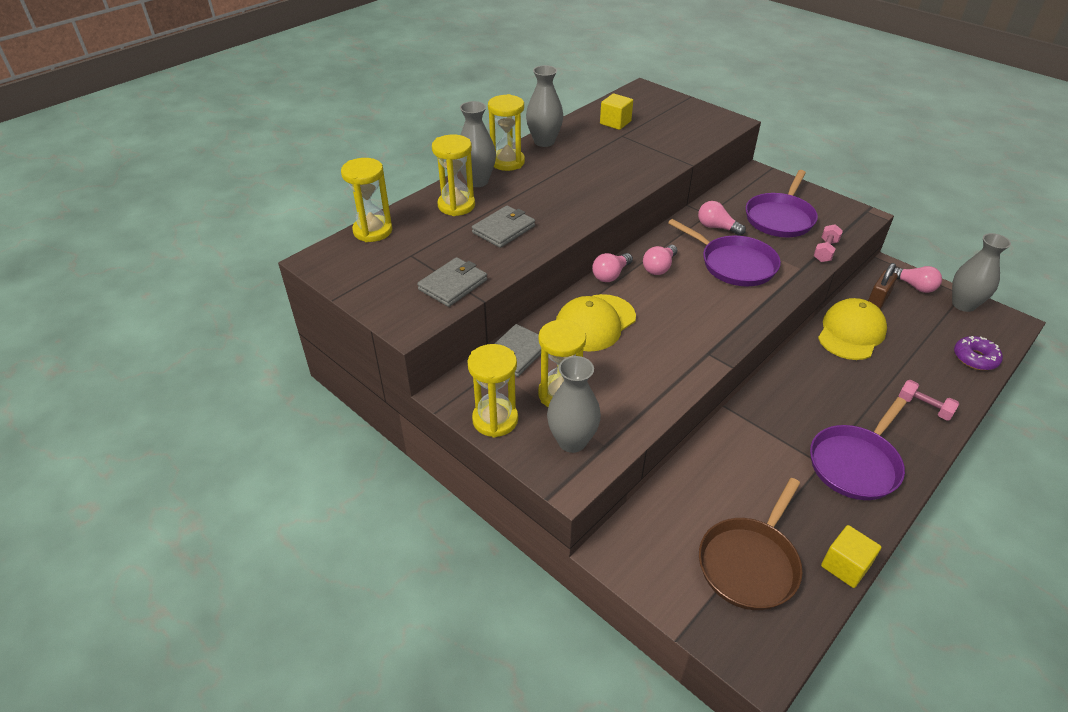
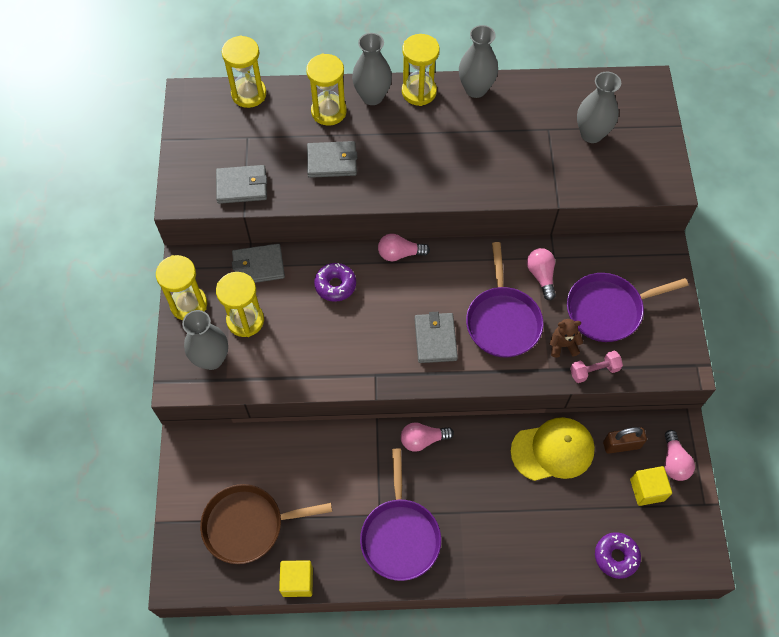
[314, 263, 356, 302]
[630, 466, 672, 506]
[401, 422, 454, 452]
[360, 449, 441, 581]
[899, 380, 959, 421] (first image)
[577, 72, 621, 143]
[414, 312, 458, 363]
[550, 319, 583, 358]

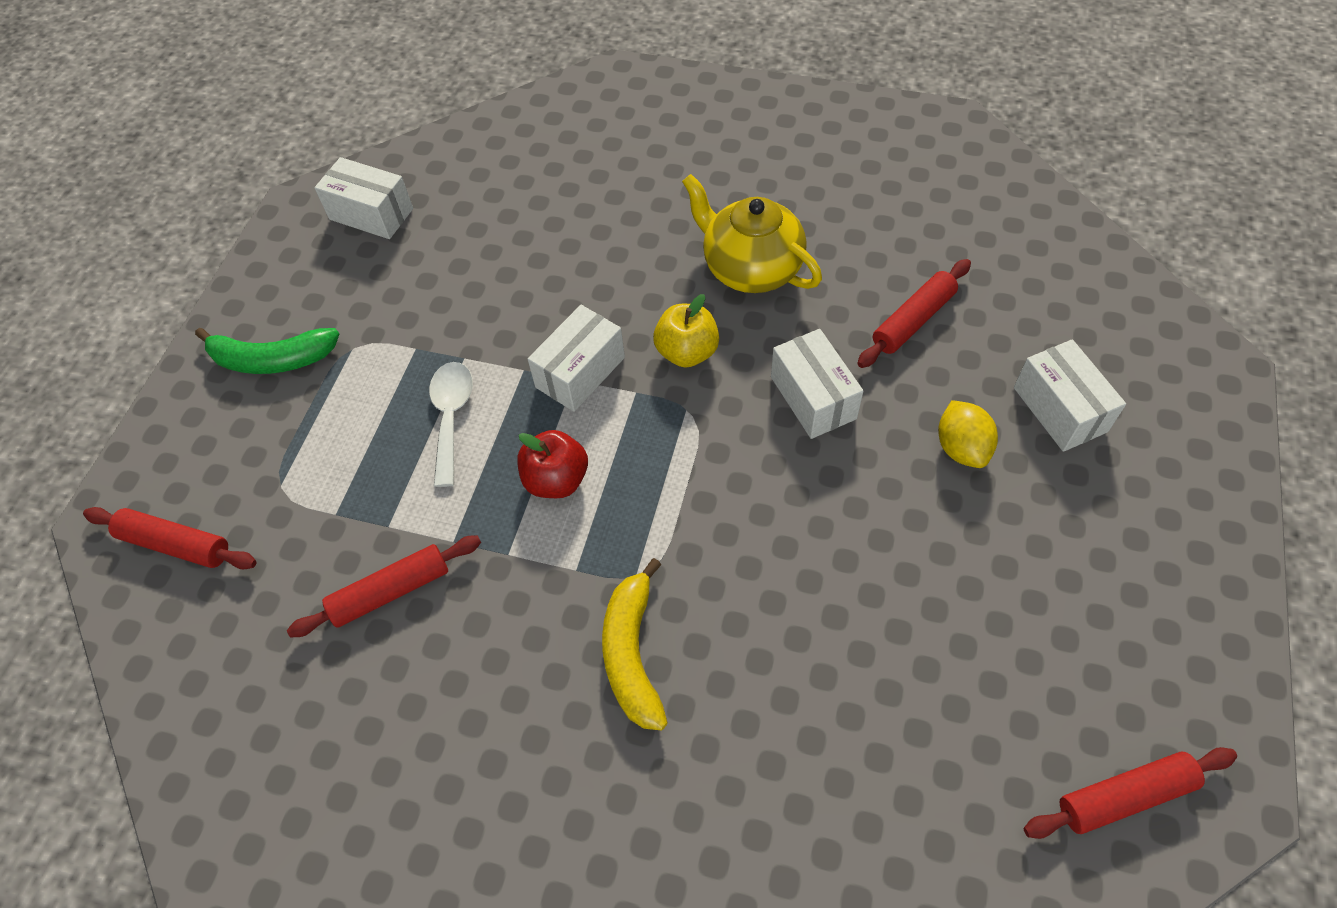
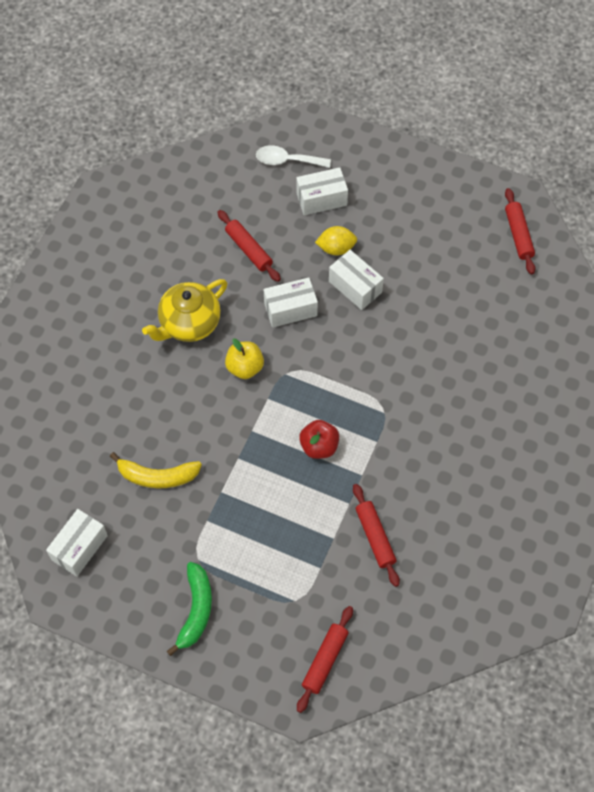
[256, 145, 331, 168]
[329, 250, 384, 310]
[110, 452, 202, 488]

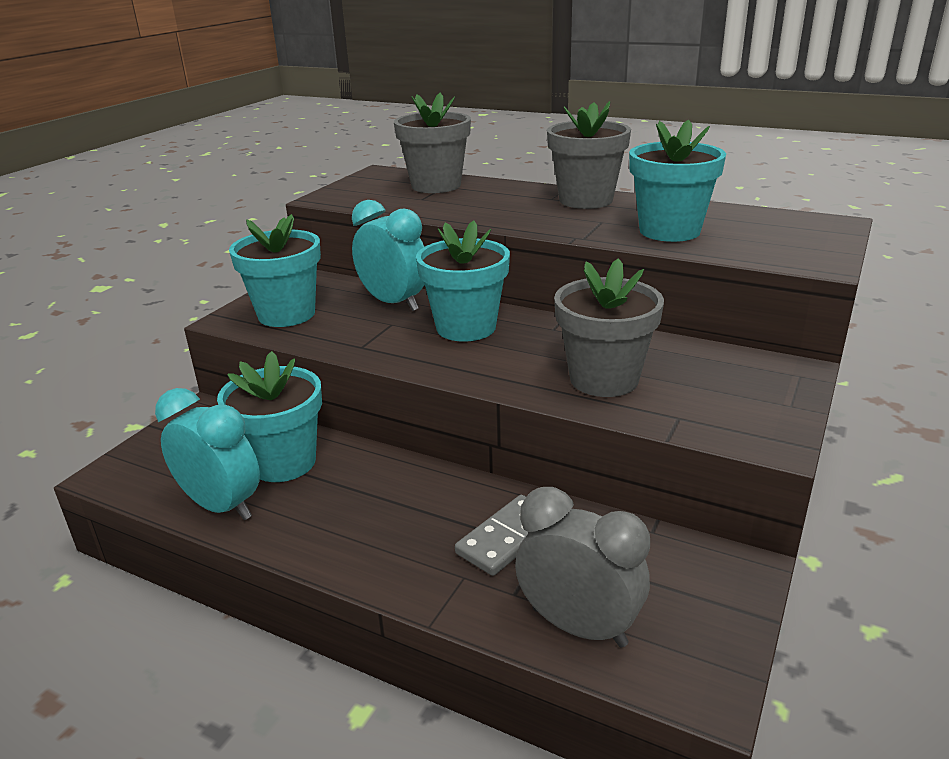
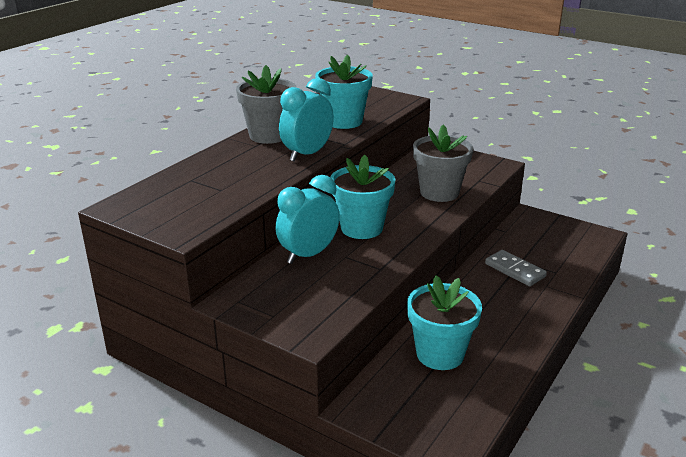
[279, 78, 334, 162]
[229, 214, 321, 327] (first image)
[394, 93, 471, 193] (first image)
[515, 487, 650, 648] (first image)

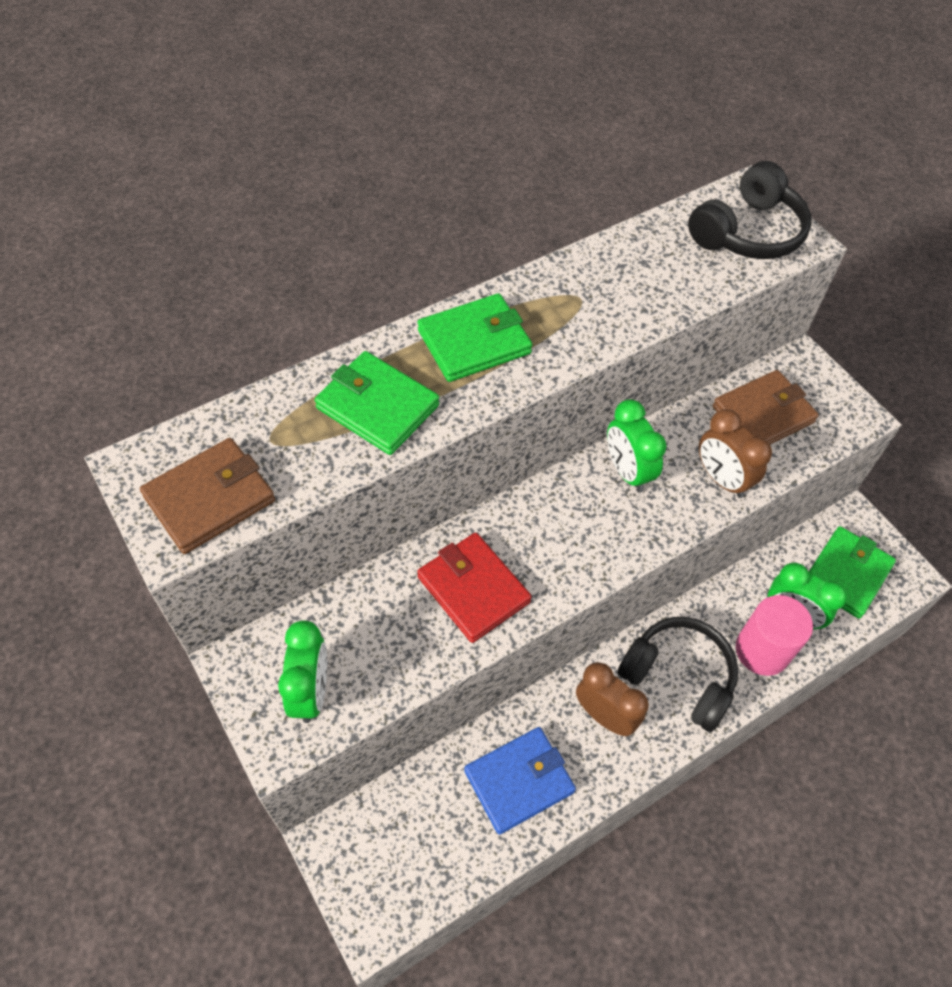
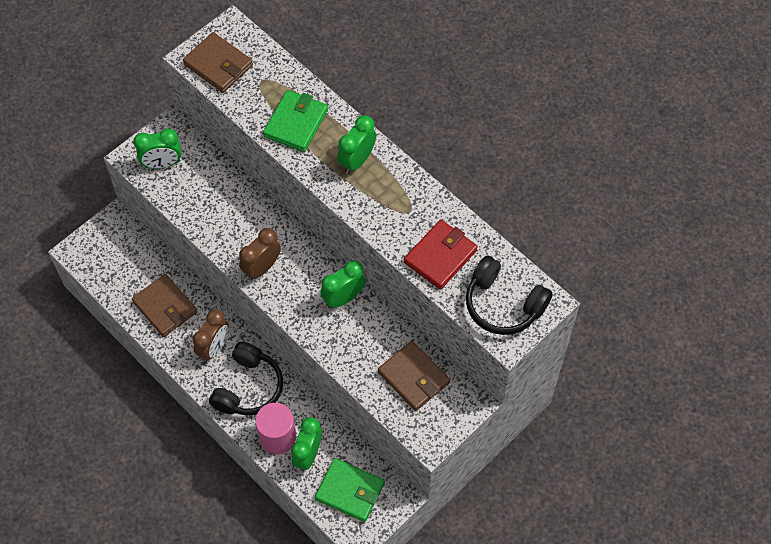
[404, 220, 478, 290]
[337, 115, 376, 174]
[132, 274, 197, 337]
[239, 228, 281, 280]

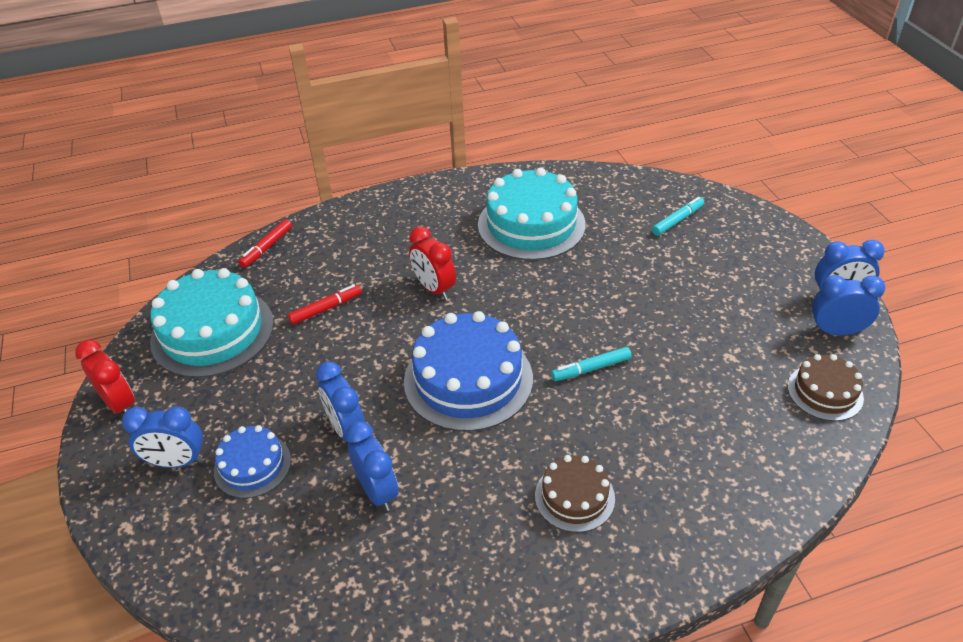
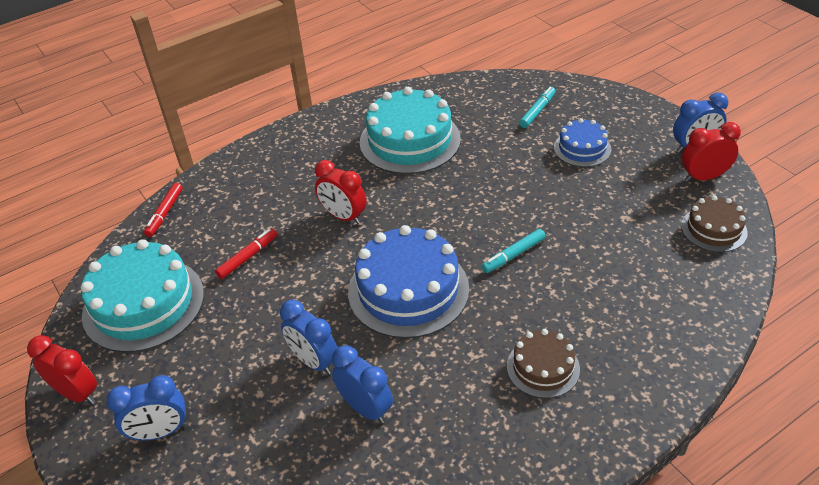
[554, 118, 612, 167]
[682, 122, 741, 182]

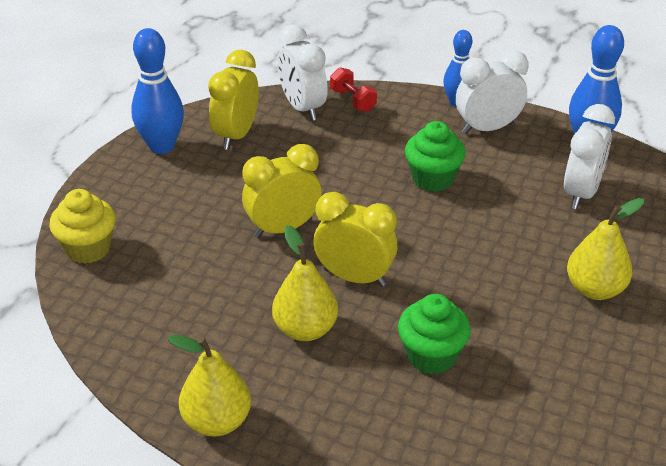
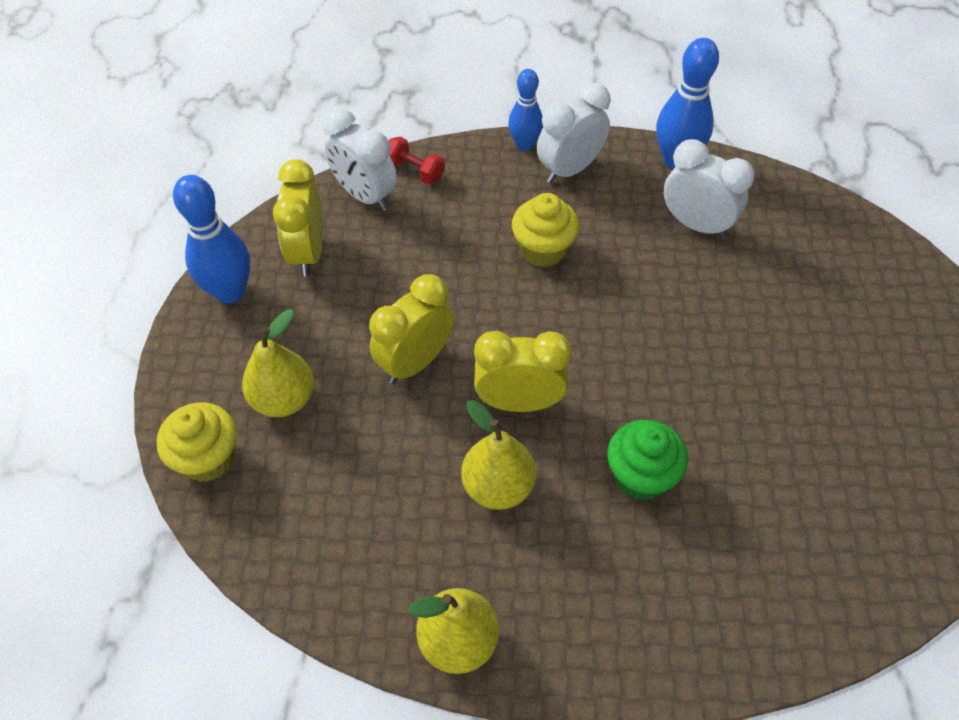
[512, 193, 579, 268]
[664, 139, 755, 239]
[242, 309, 314, 417]

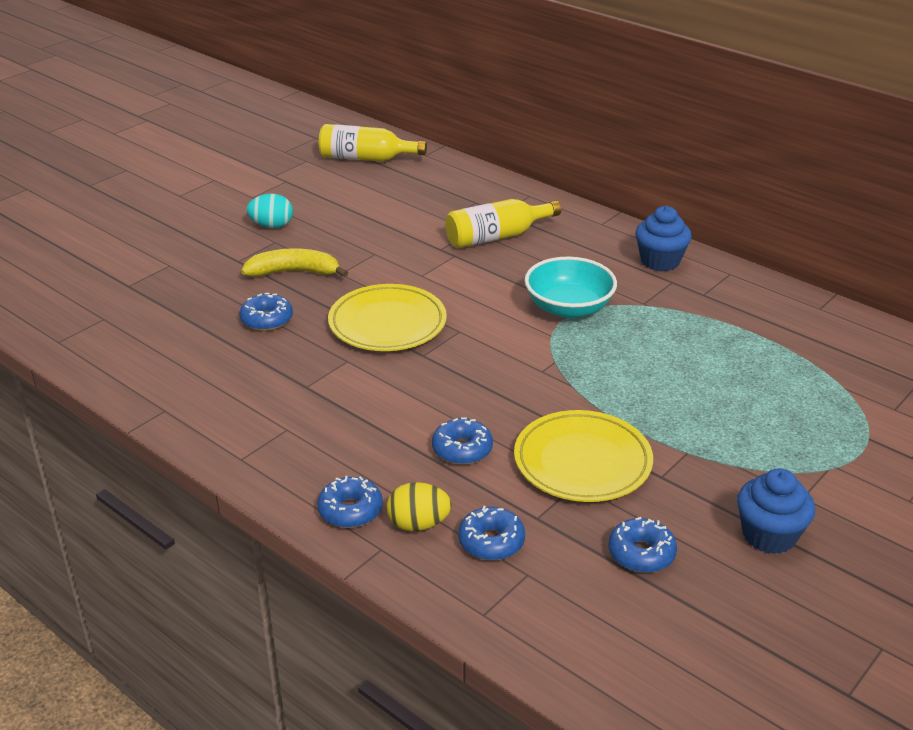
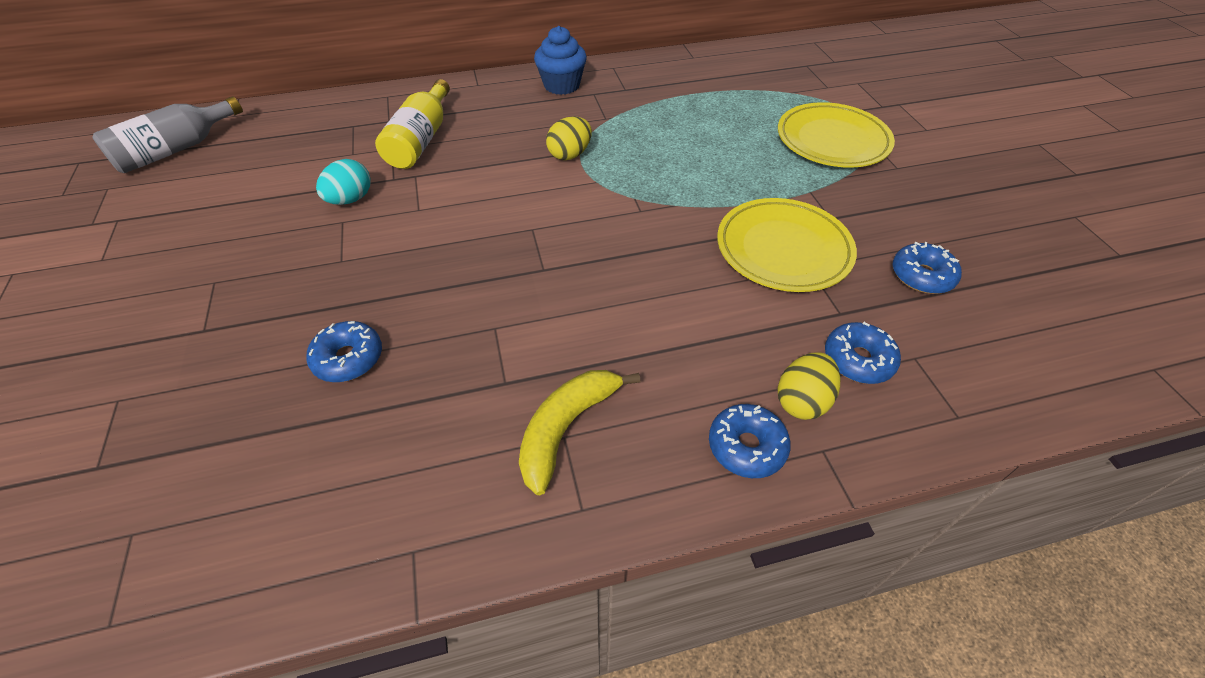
[519, 370, 640, 495]
[316, 159, 370, 205]
[92, 96, 243, 173]
[778, 102, 895, 168]
[432, 417, 493, 465] (first image)
[546, 117, 592, 160]
[737, 468, 815, 554] (first image)

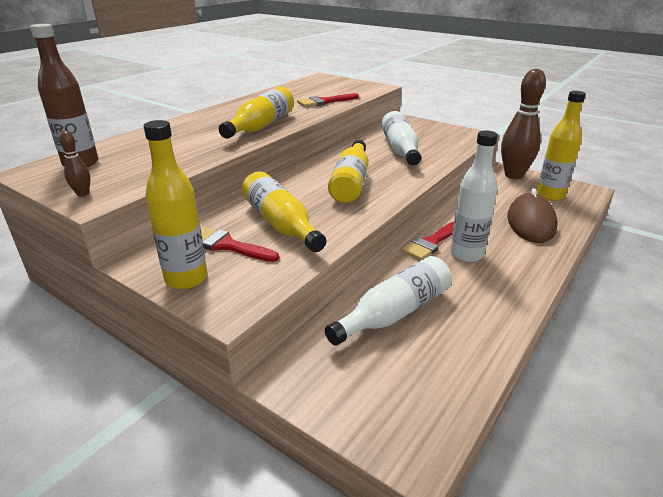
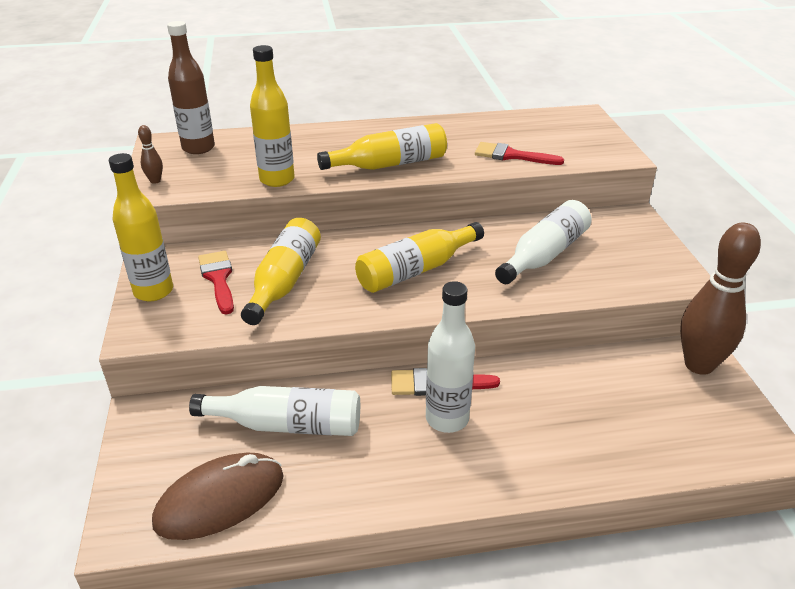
[152, 453, 284, 540]
[250, 45, 295, 187]

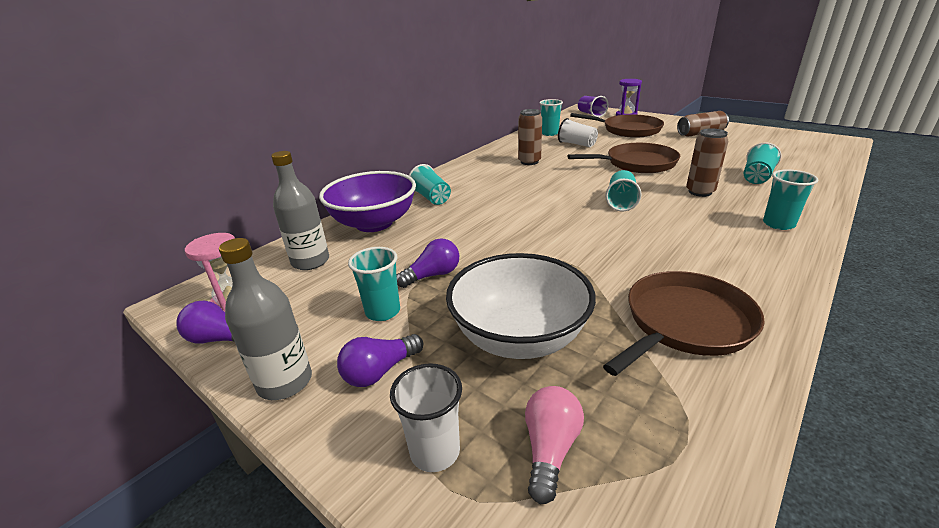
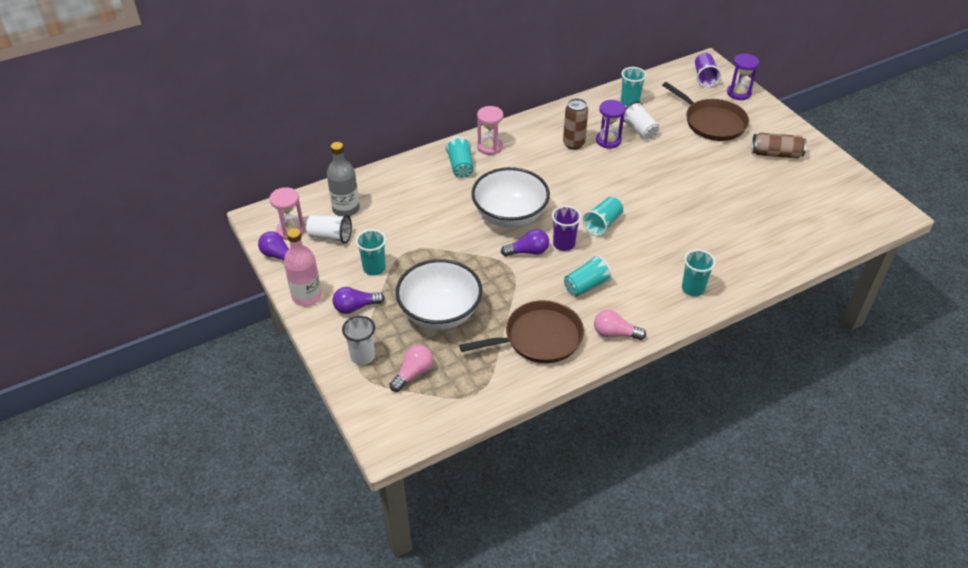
[284, 228, 322, 306]
[319, 171, 416, 232] (first image)
[501, 229, 549, 257]
[567, 143, 680, 173] (first image)
[686, 129, 728, 197] (first image)
[564, 255, 612, 297]
[306, 215, 352, 244]
[471, 167, 550, 228]
[477, 106, 503, 155]
[552, 206, 581, 251]
[594, 310, 646, 340]
[596, 100, 626, 149]

